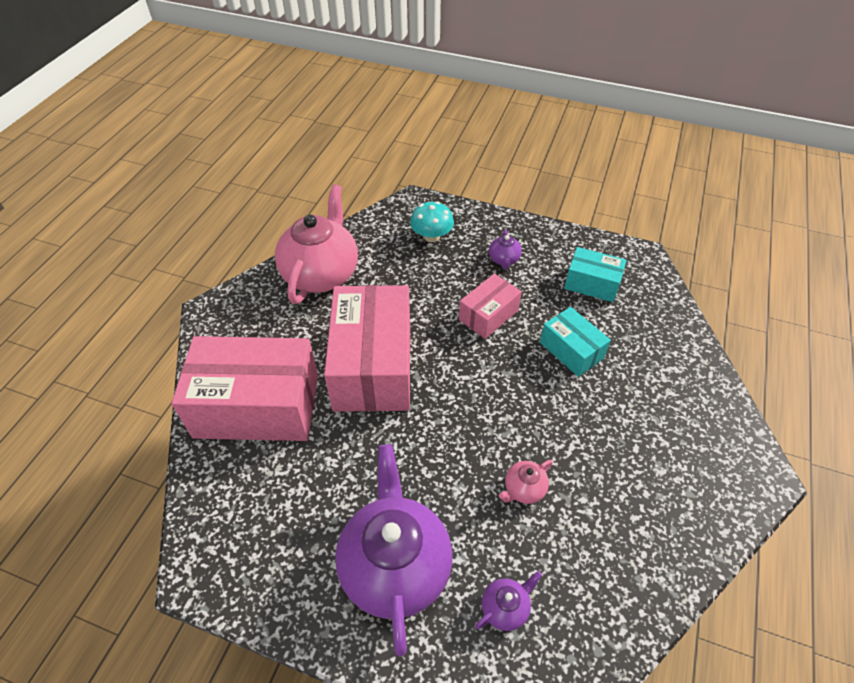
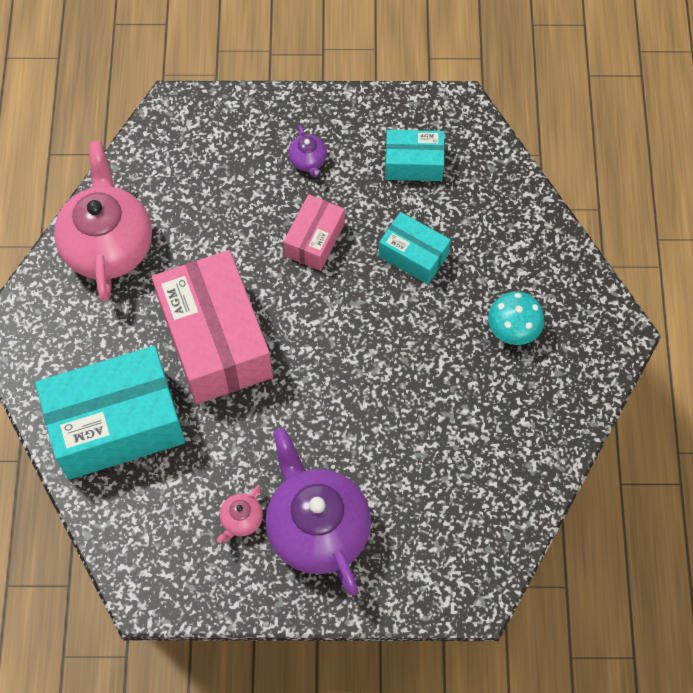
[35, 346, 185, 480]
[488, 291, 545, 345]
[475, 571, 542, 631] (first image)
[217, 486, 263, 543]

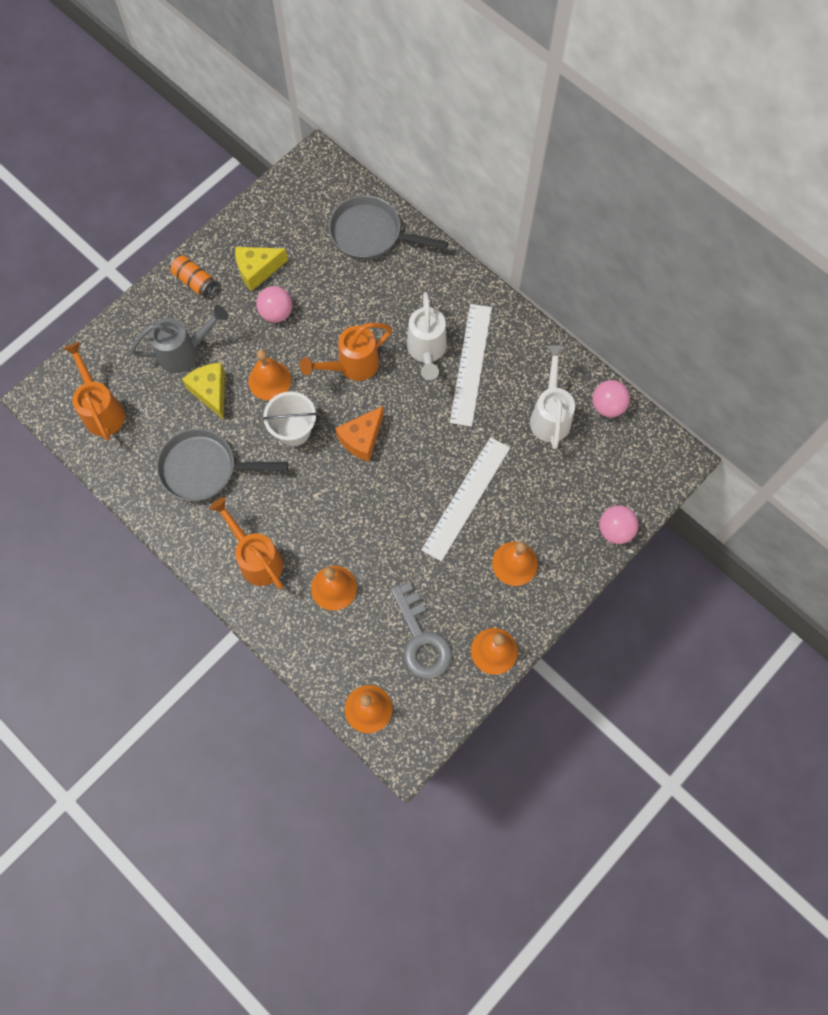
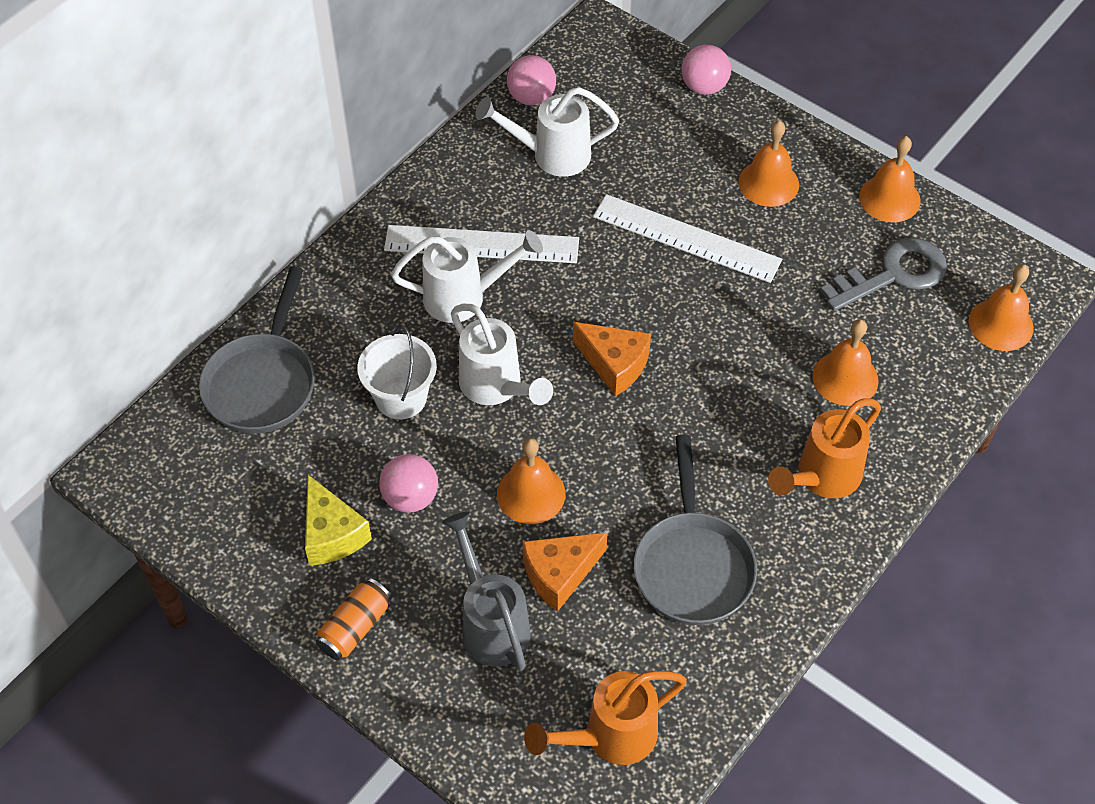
[523, 532, 608, 612]
[357, 326, 437, 420]
[451, 304, 553, 405]

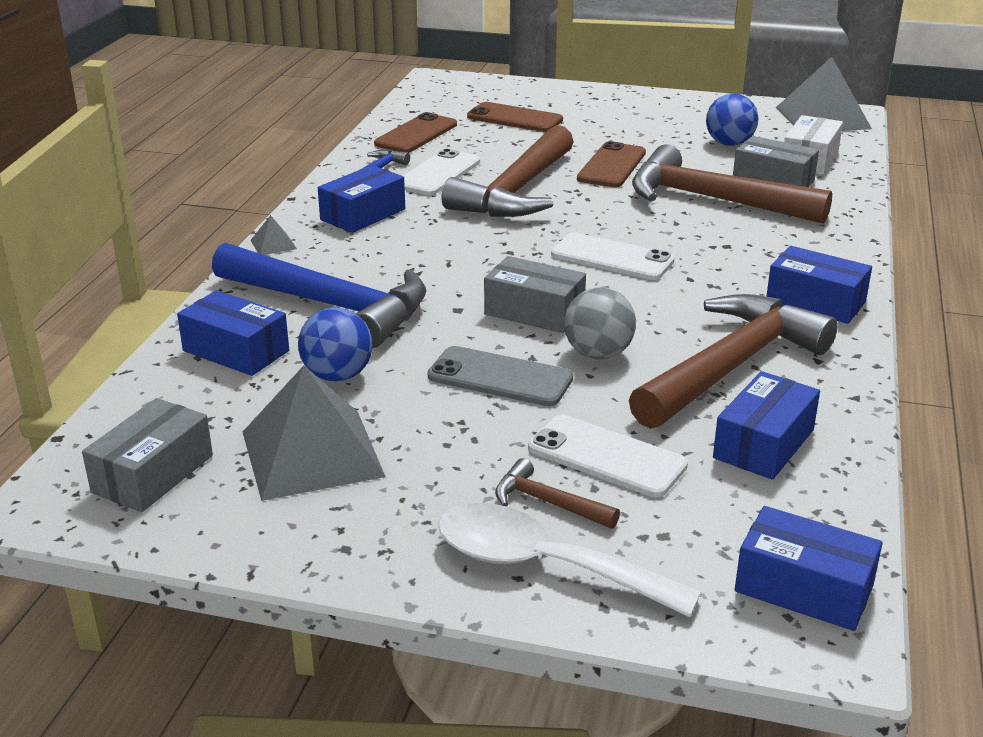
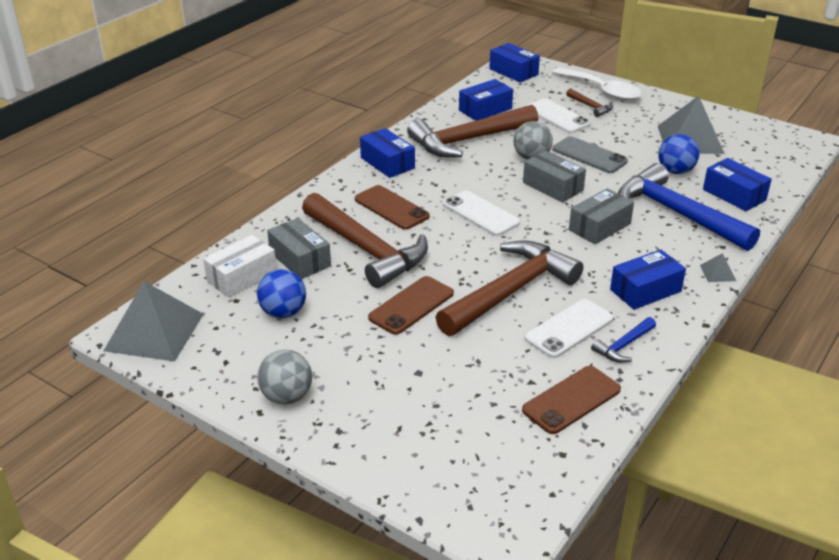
[569, 188, 634, 244]
[355, 185, 430, 230]
[257, 350, 312, 404]

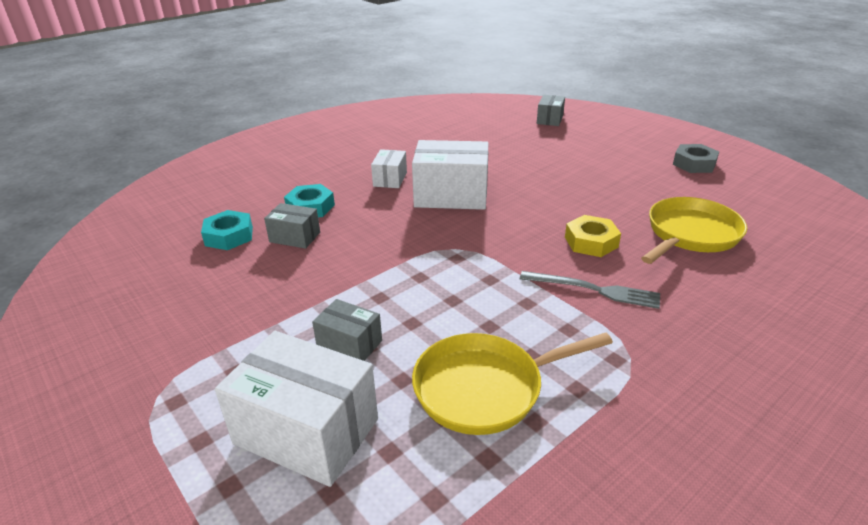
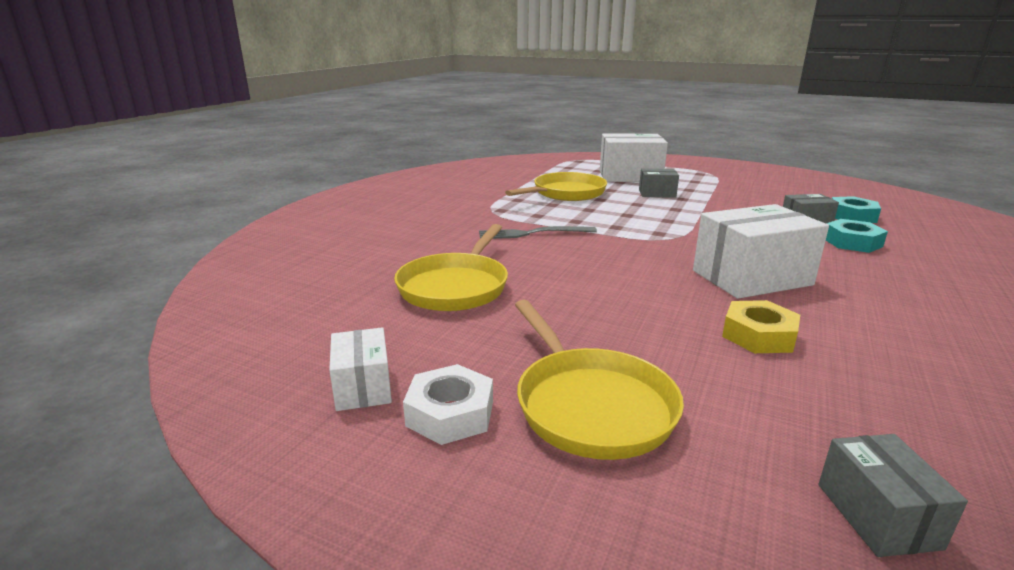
[329, 327, 392, 411]
[722, 300, 800, 353]
[403, 364, 493, 445]
[515, 300, 684, 460]

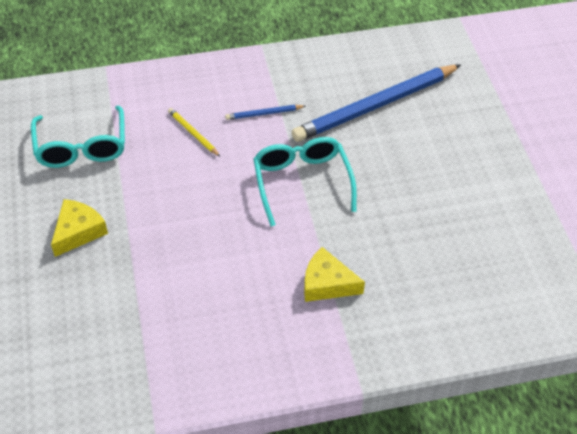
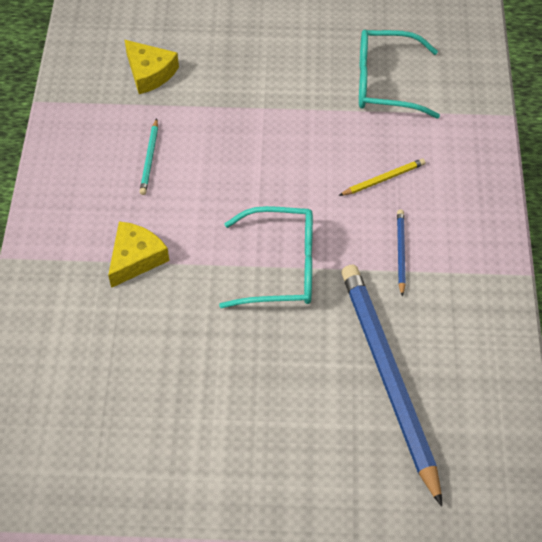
[124, 40, 179, 94]
[140, 118, 158, 195]

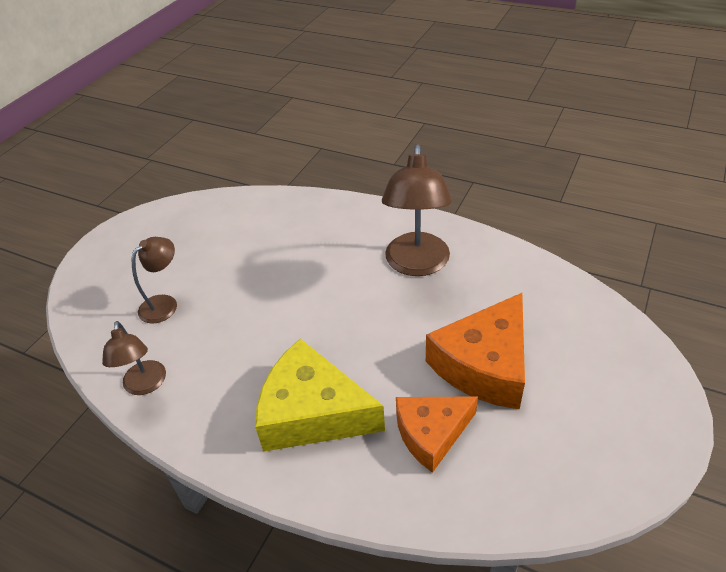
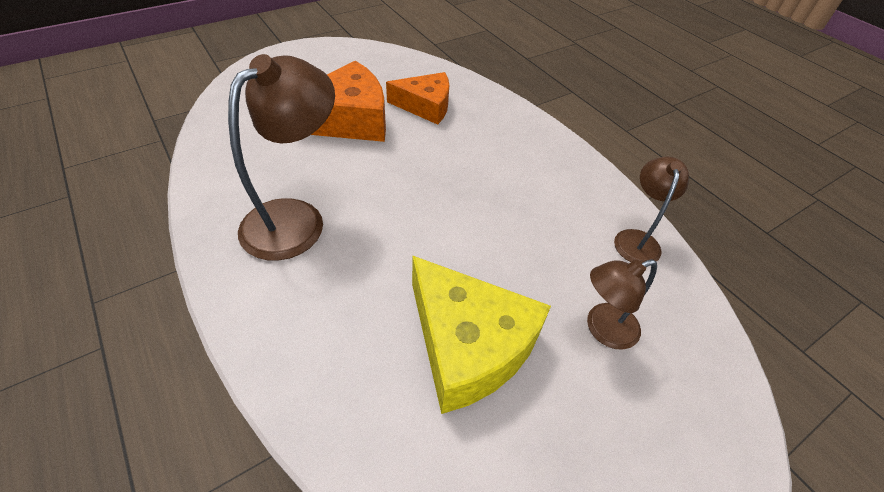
[412, 255, 551, 414]

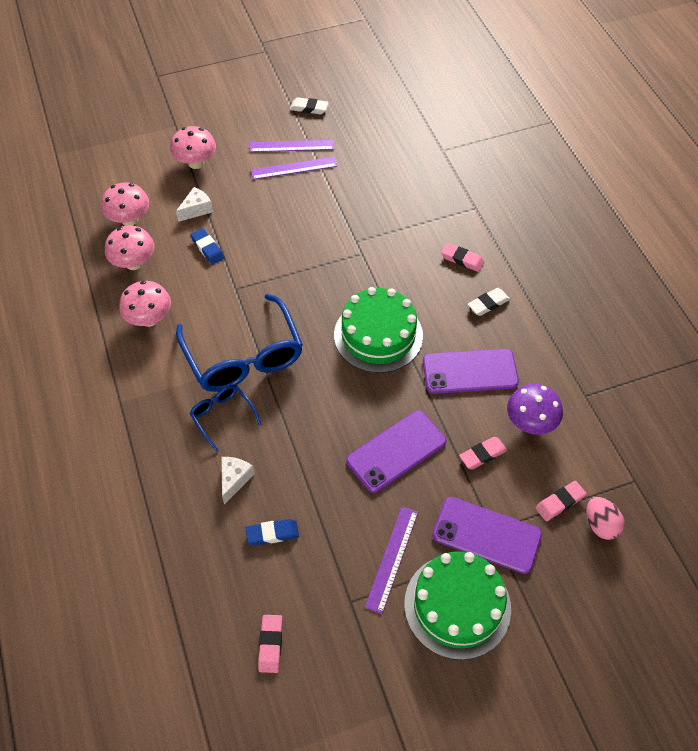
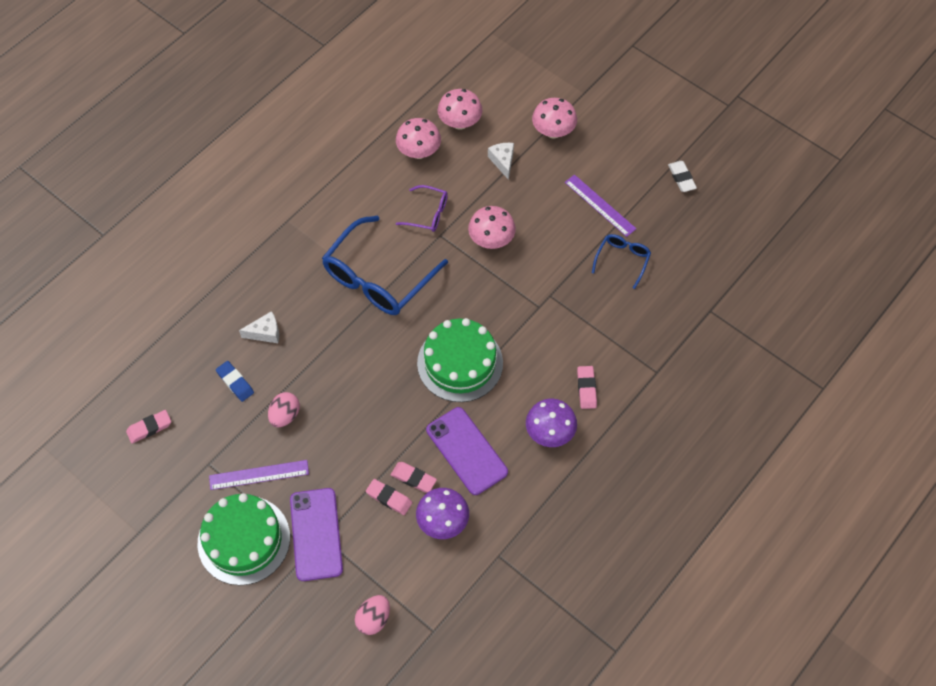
[468, 206, 516, 249]
[488, 143, 514, 180]
[190, 228, 225, 265] (first image)
[592, 234, 651, 289]
[250, 140, 334, 152] (first image)
[346, 410, 447, 493] (first image)
[526, 399, 577, 447]
[391, 462, 437, 493]
[268, 392, 300, 427]
[396, 185, 448, 232]

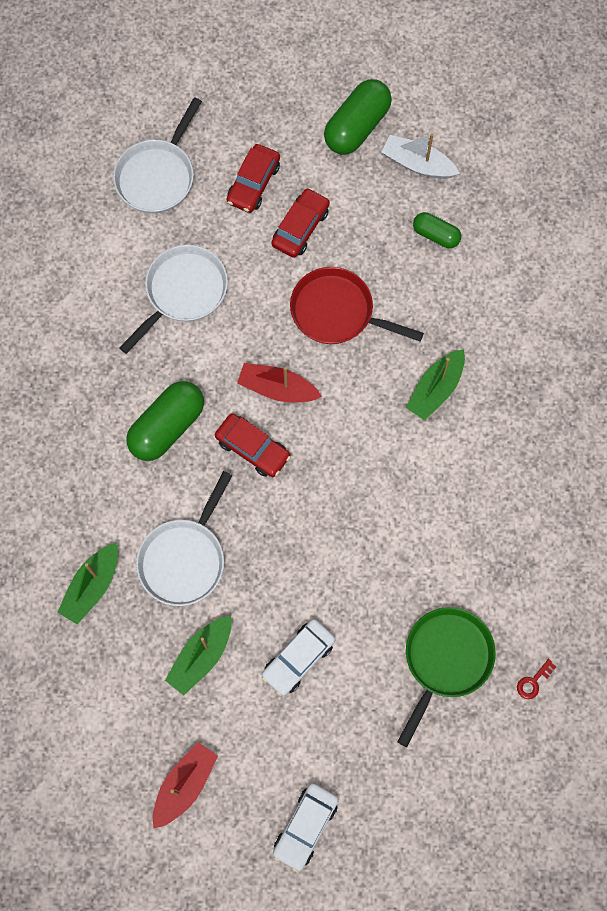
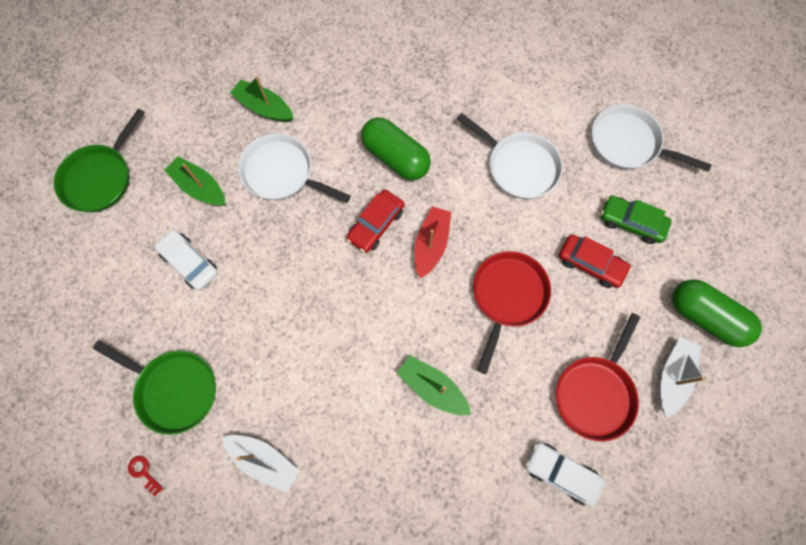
[54, 108, 145, 212]
[601, 195, 672, 244]
[525, 443, 605, 507]
[556, 313, 641, 442]
[222, 435, 300, 492]

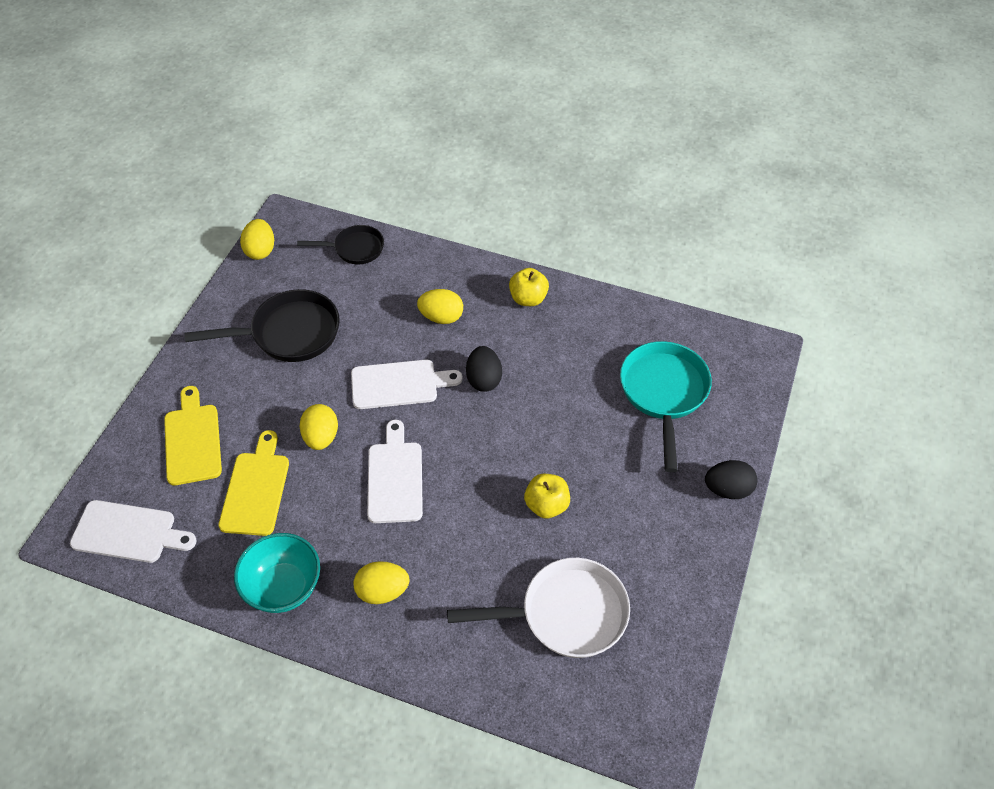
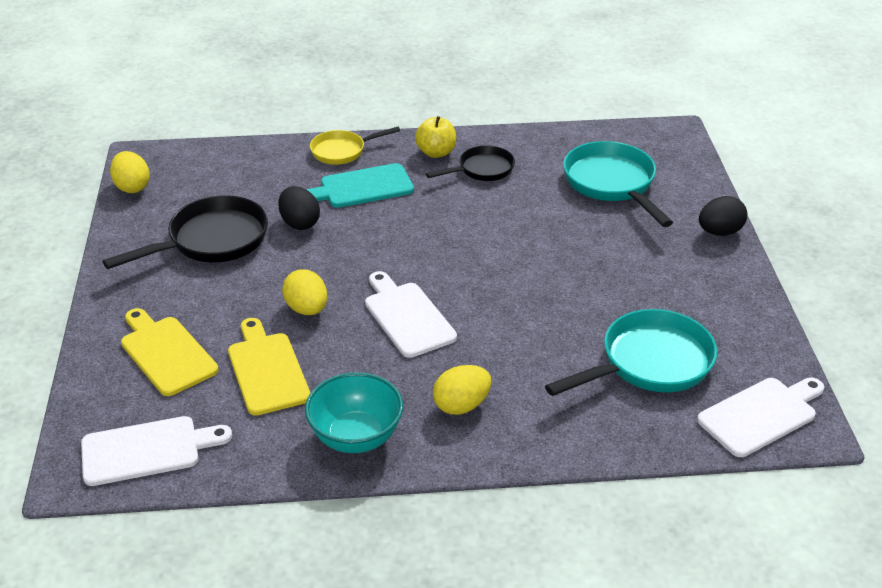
[426, 145, 515, 181]
[697, 378, 824, 457]
[306, 163, 414, 208]
[545, 309, 717, 396]
[278, 186, 320, 230]
[524, 474, 570, 518] (first image)
[310, 127, 400, 165]

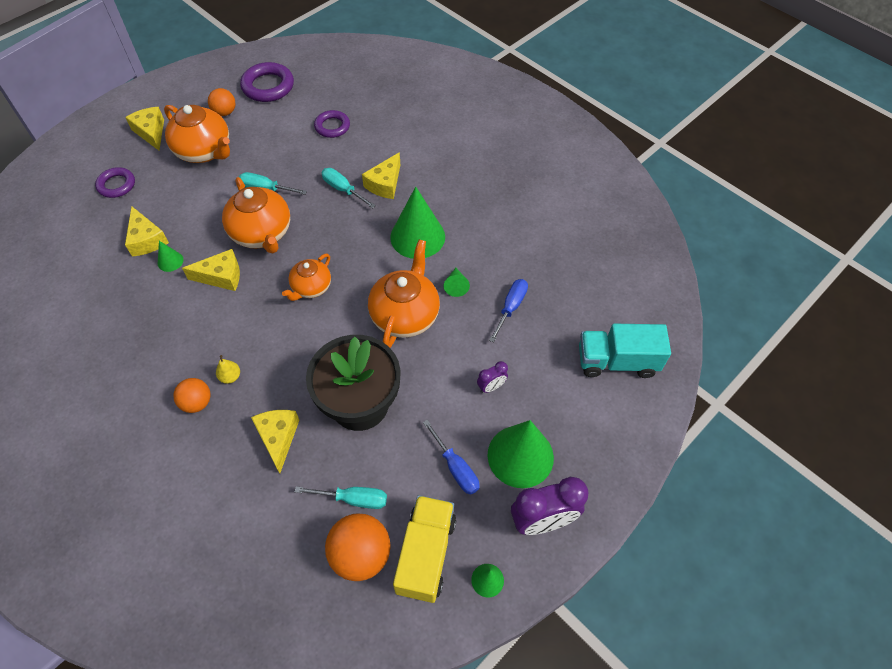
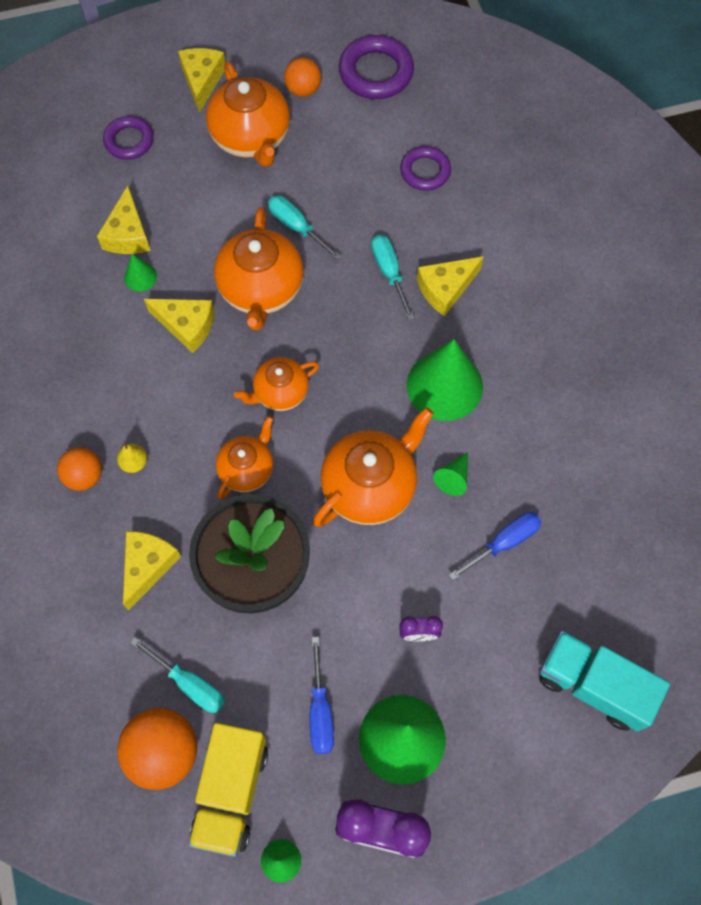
[189, 723, 268, 857]
[216, 416, 273, 499]

